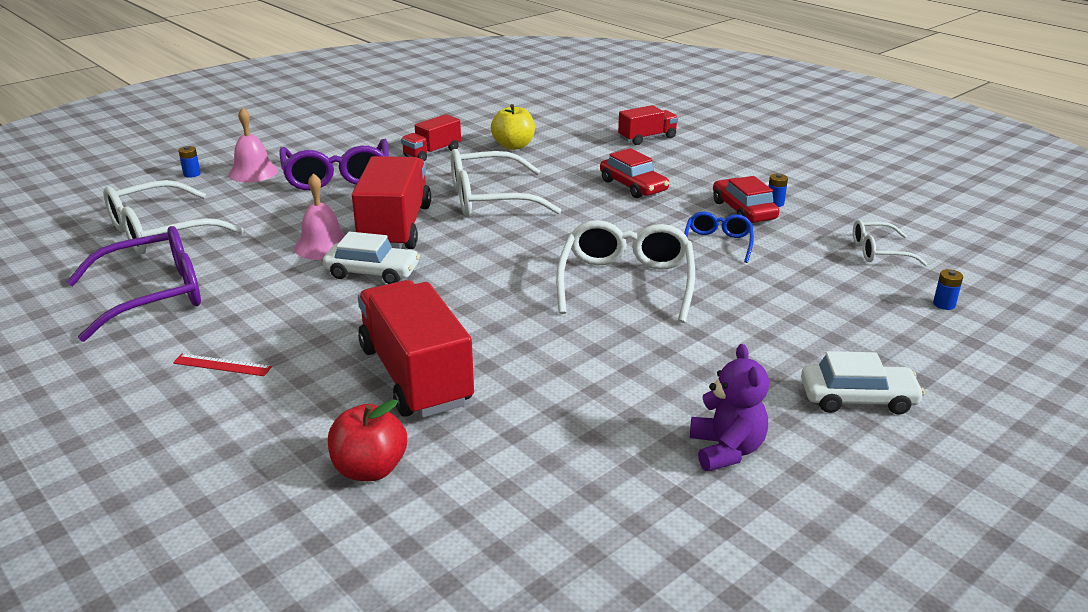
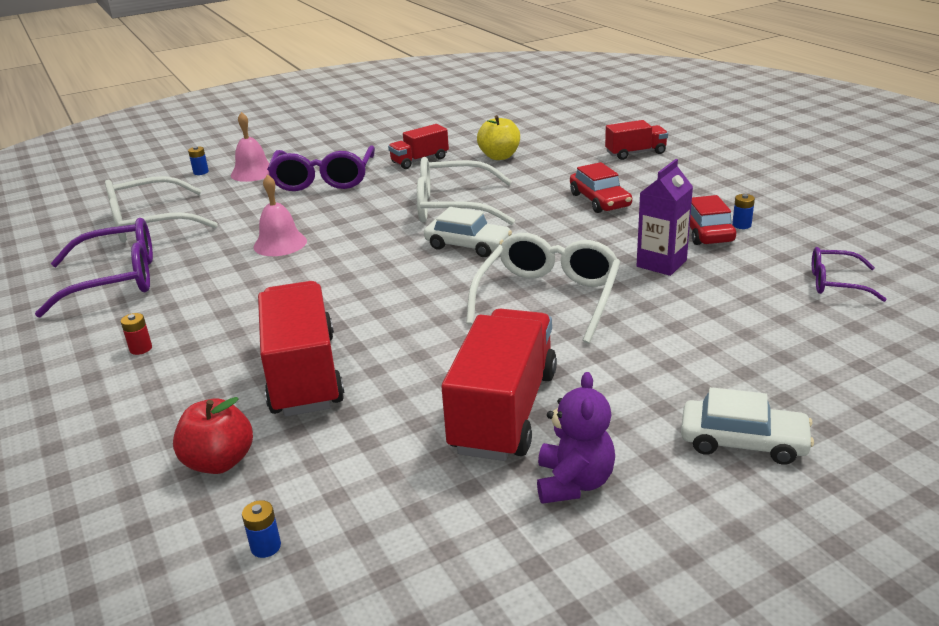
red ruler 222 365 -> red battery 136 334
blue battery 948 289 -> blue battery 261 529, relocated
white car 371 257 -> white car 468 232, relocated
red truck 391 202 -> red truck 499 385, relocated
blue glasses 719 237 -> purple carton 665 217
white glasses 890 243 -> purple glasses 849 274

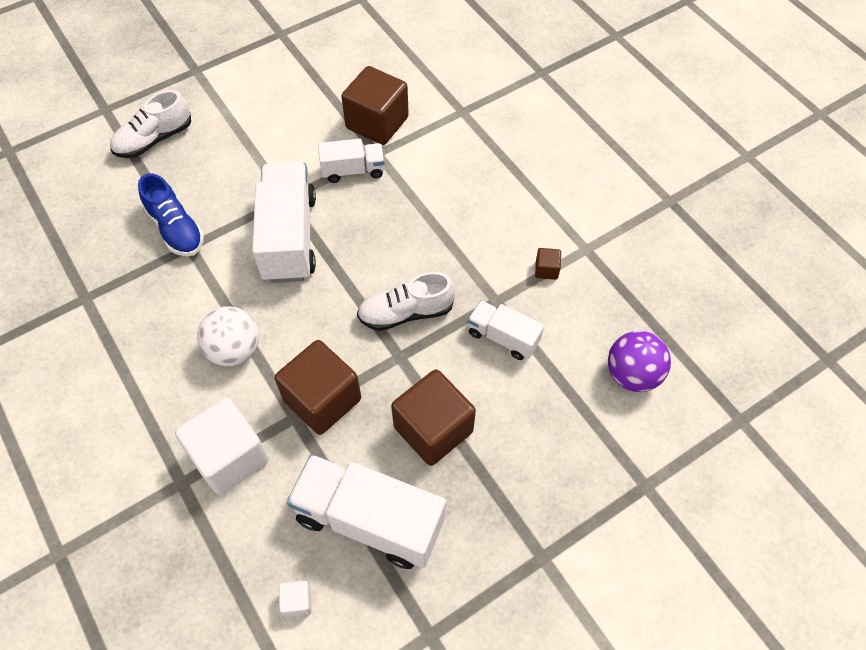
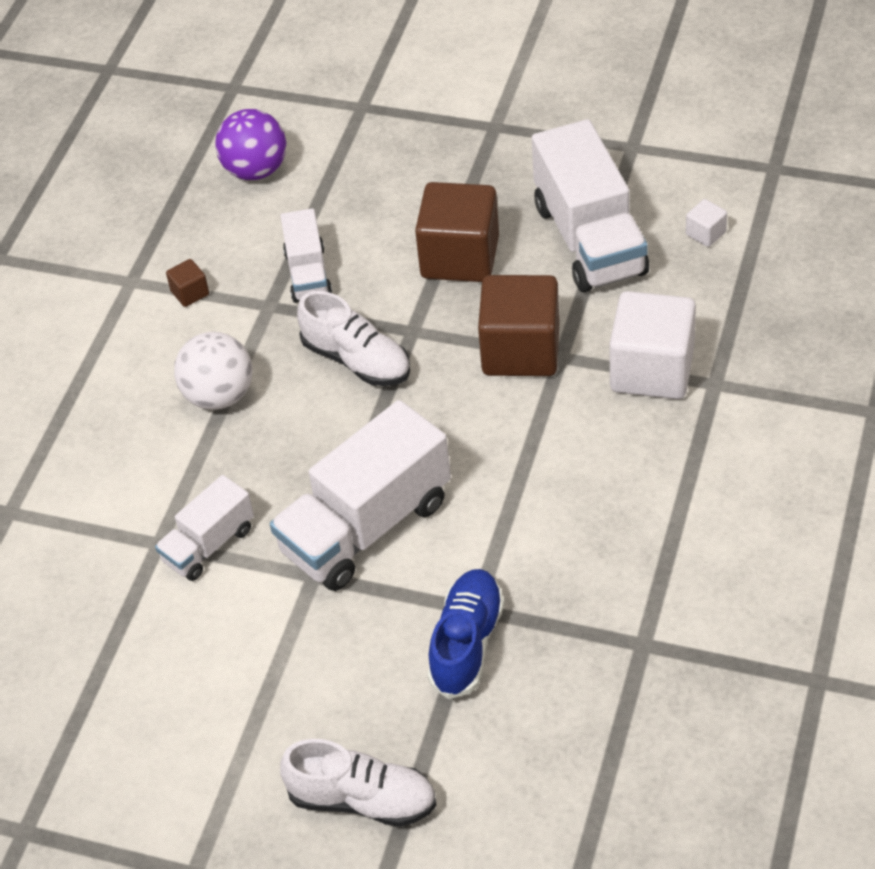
white truck 351 161 -> white truck 204 528, 90 degrees counterclockwise
white ball 228 336 -> white ball 213 371, relocated
brown cube 375 105 -> none

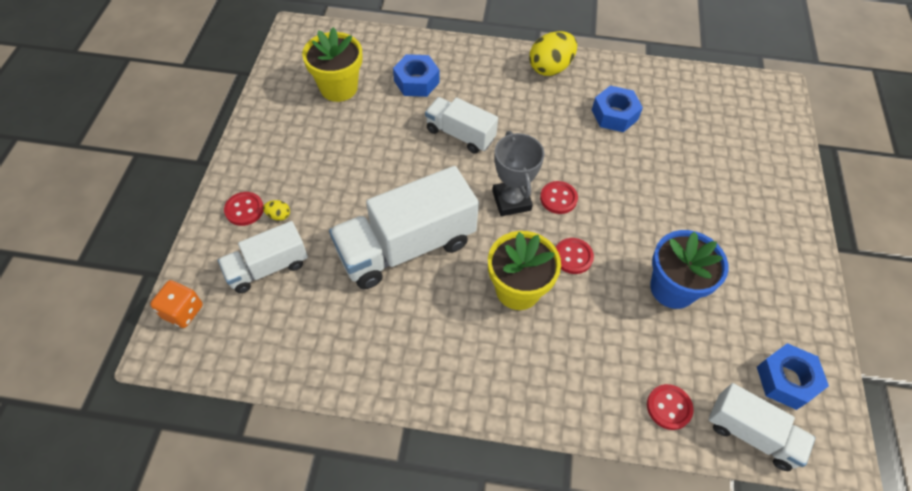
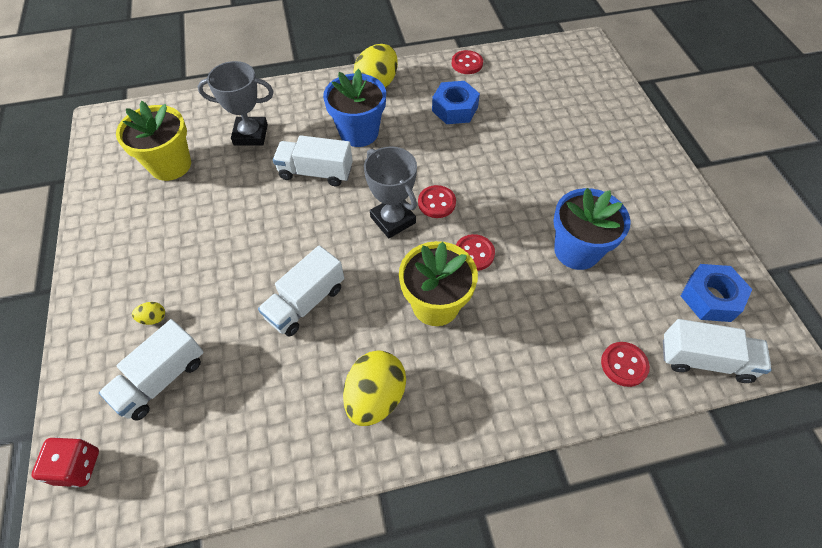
orange dice 176 304 -> red dice 65 462
blue nut 416 75 -> grey trophy 236 103
white truck 404 227 -> white truck 301 291, x0.58
none -> blue flower pot 354 108
none -> yellow egg 374 388
red button 244 209 -> red button 467 62, relocated

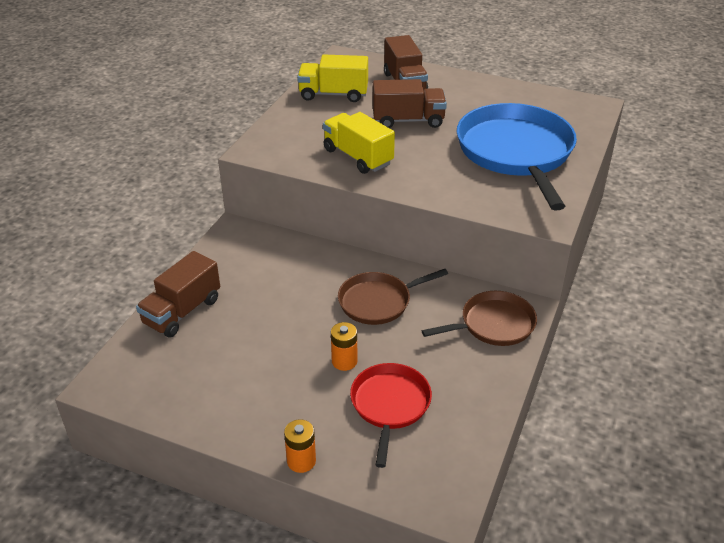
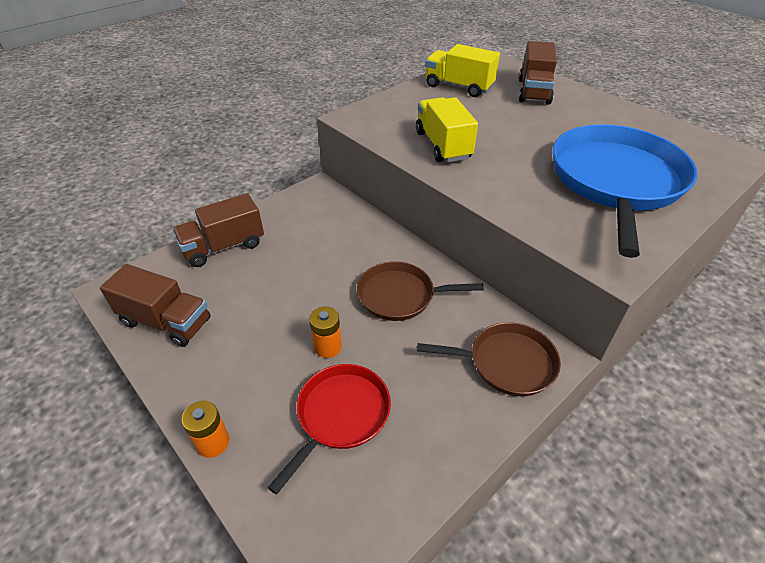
brown truck 410 103 -> brown truck 155 305, relocated

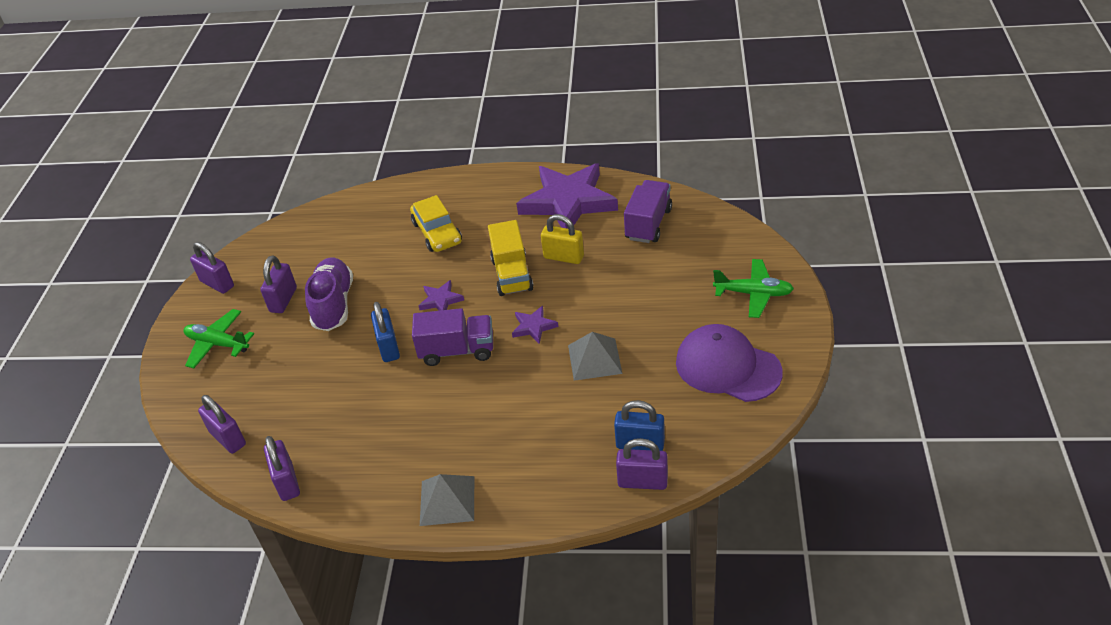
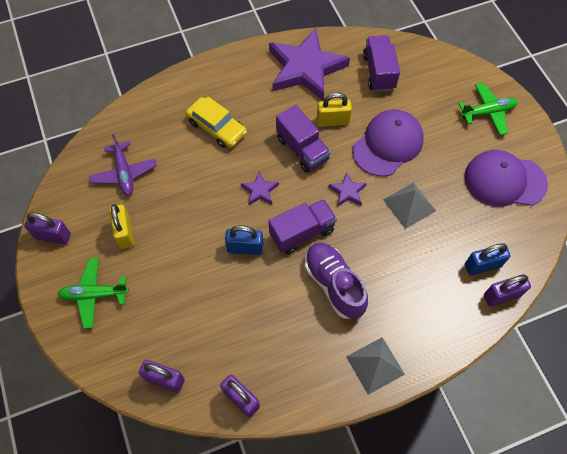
none -> purple plane 123 164
purple padlock 278 284 -> yellow padlock 122 226
blue padlock 385 332 -> blue padlock 244 240, 45 degrees counterclockwise
yellow truck 510 258 -> purple truck 303 139
purple shoe 329 294 -> purple shoe 336 281, relocated
none -> purple cap 388 143

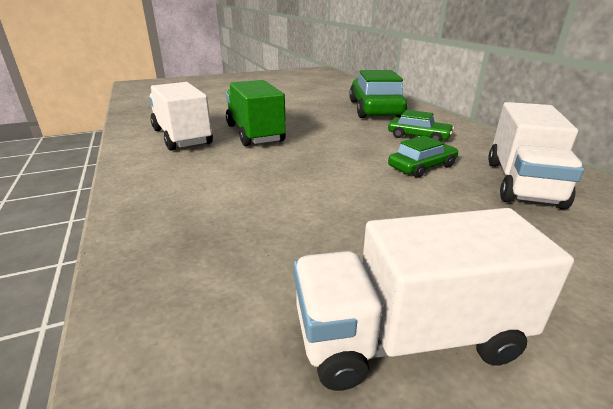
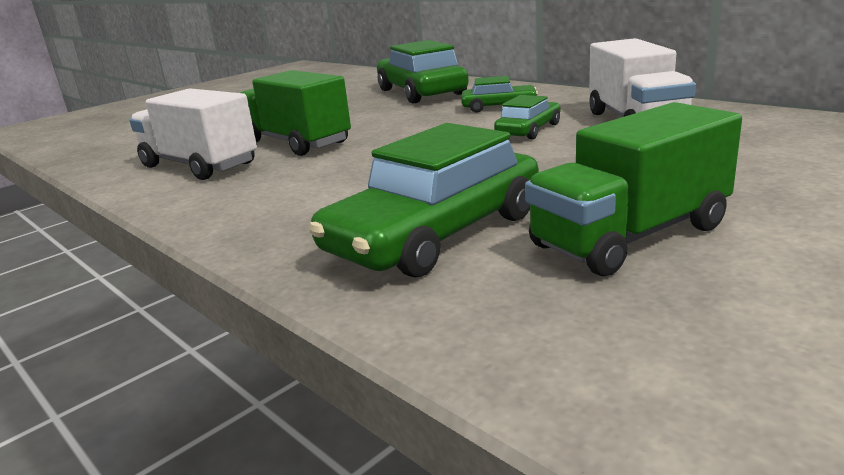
none -> green car 424 200
white truck 433 299 -> green truck 633 189

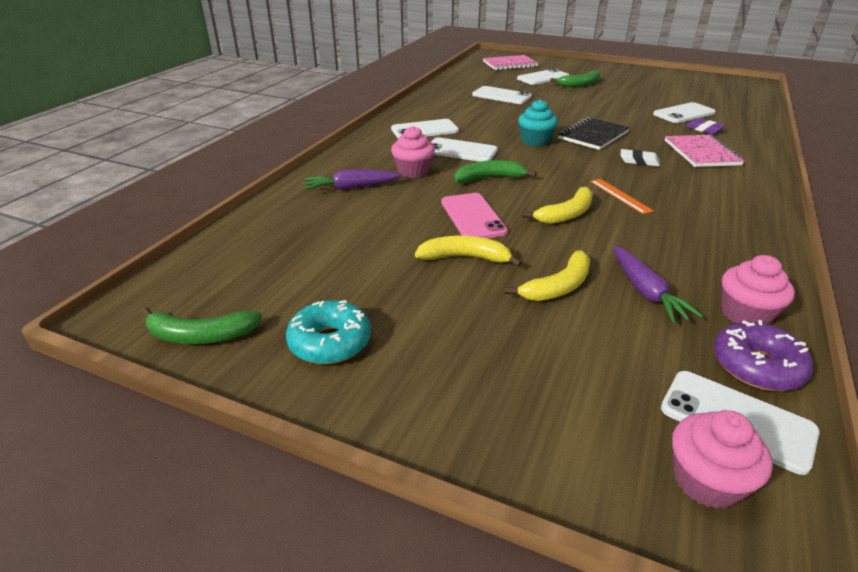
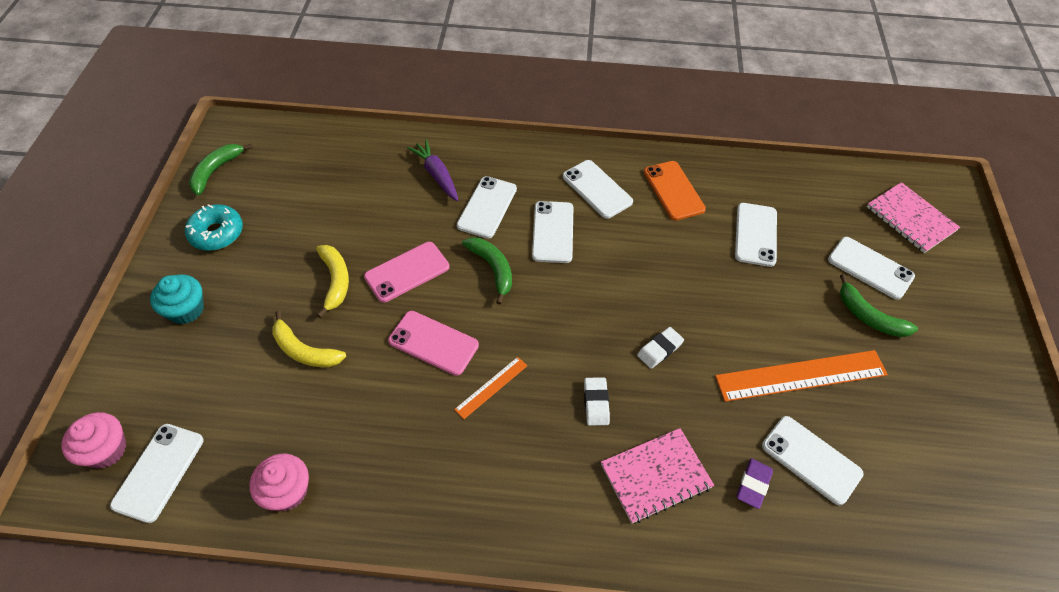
turquoise cupcake 538 122 -> turquoise cupcake 177 299, relocated
green banana 201 325 -> green banana 221 169, 45 degrees clockwise
yellow banana 557 205 -> pink phone 433 343
pink cupcake 413 152 -> white phone 487 207
black notebook 594 133 -> white eraser 660 348
none -> orange phone 675 191
none -> orange ruler 801 376
purple carrot 658 284 -> none
purple donut 763 355 -> none

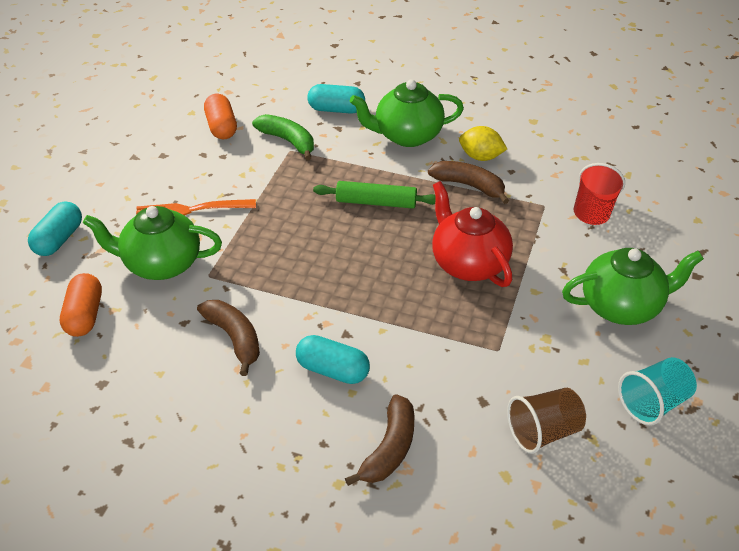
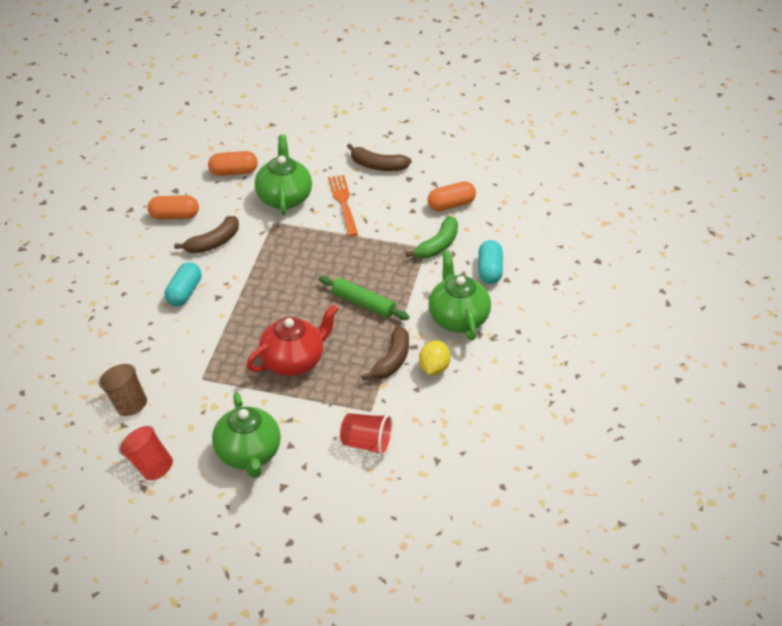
turquoise cup 657 391 -> red cup 145 452
none -> orange capsule 173 207
green rolling pin 374 195 -> green rolling pin 364 298, 60 degrees counterclockwise
brown banana 379 440 -> brown banana 379 157, relocated
turquoise capsule 55 228 -> none

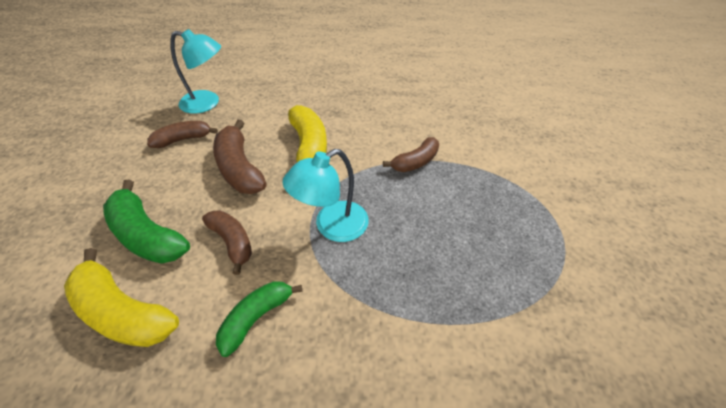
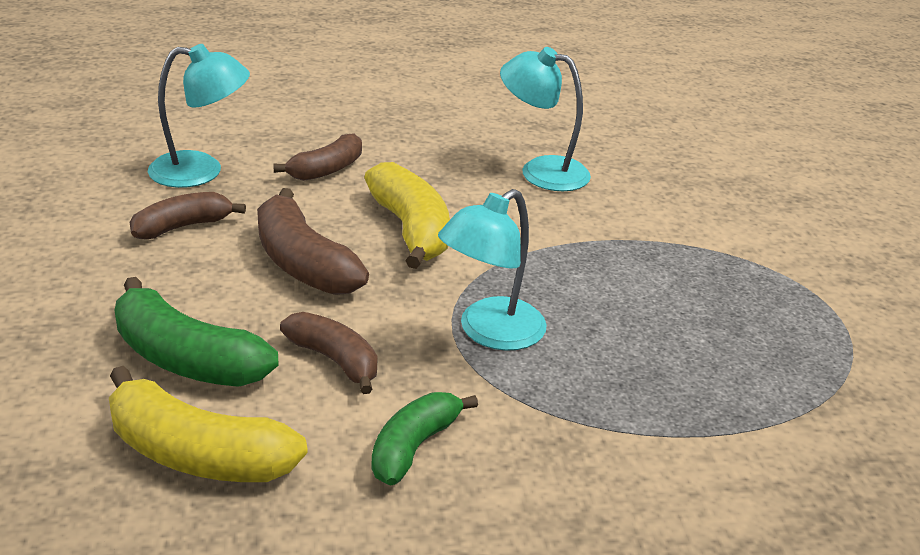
brown banana 411 154 -> brown banana 317 157, relocated
none -> turquoise lamp 545 119

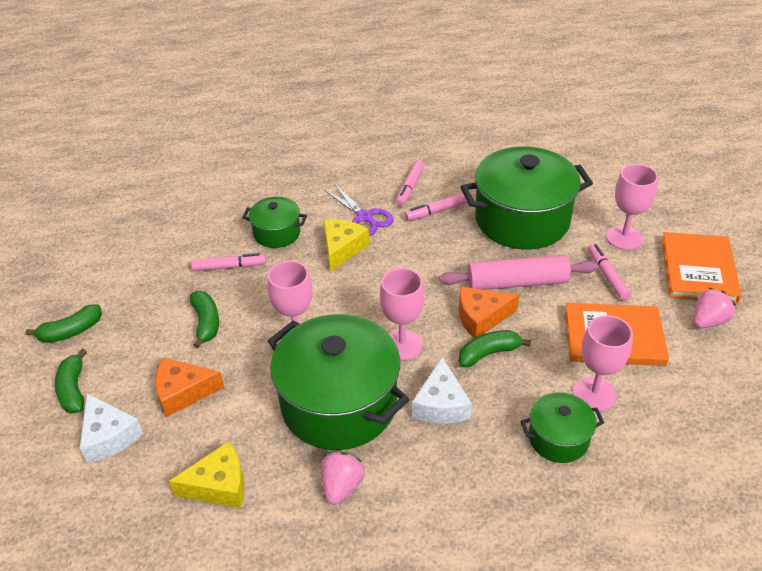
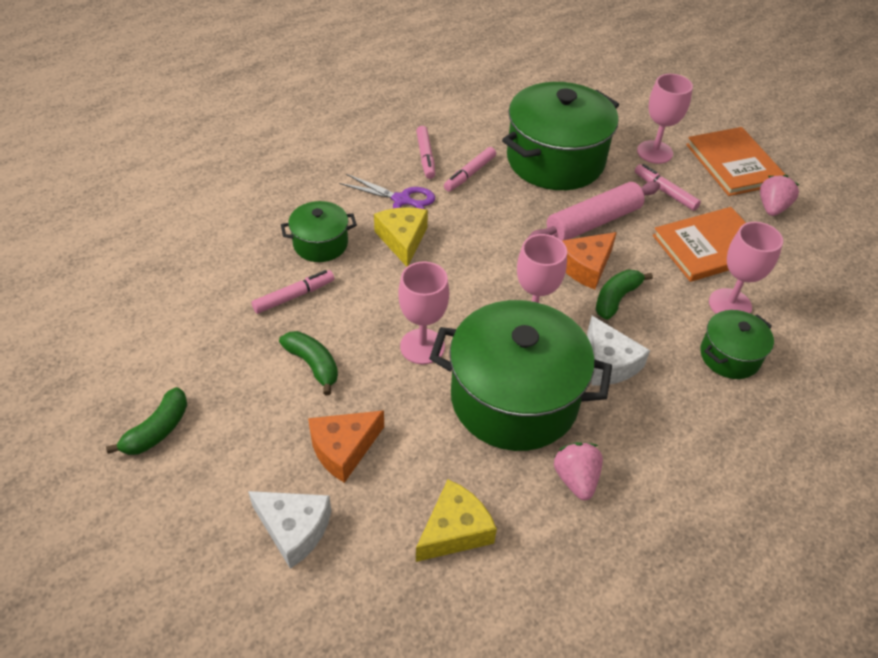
green banana 71 381 -> none

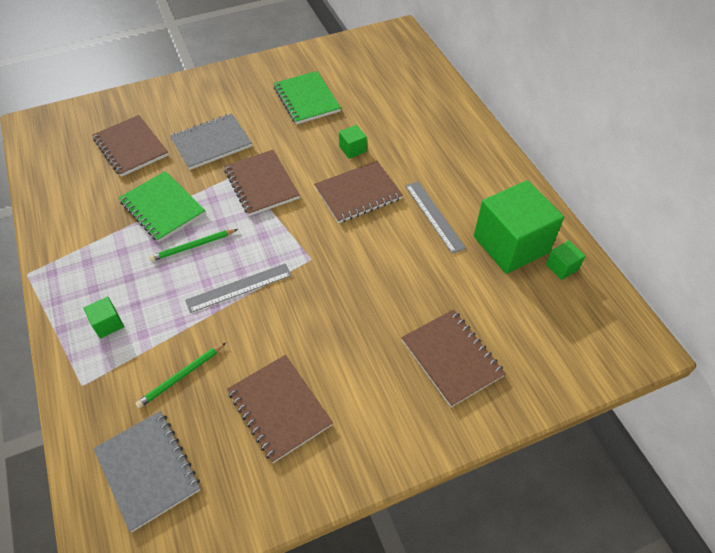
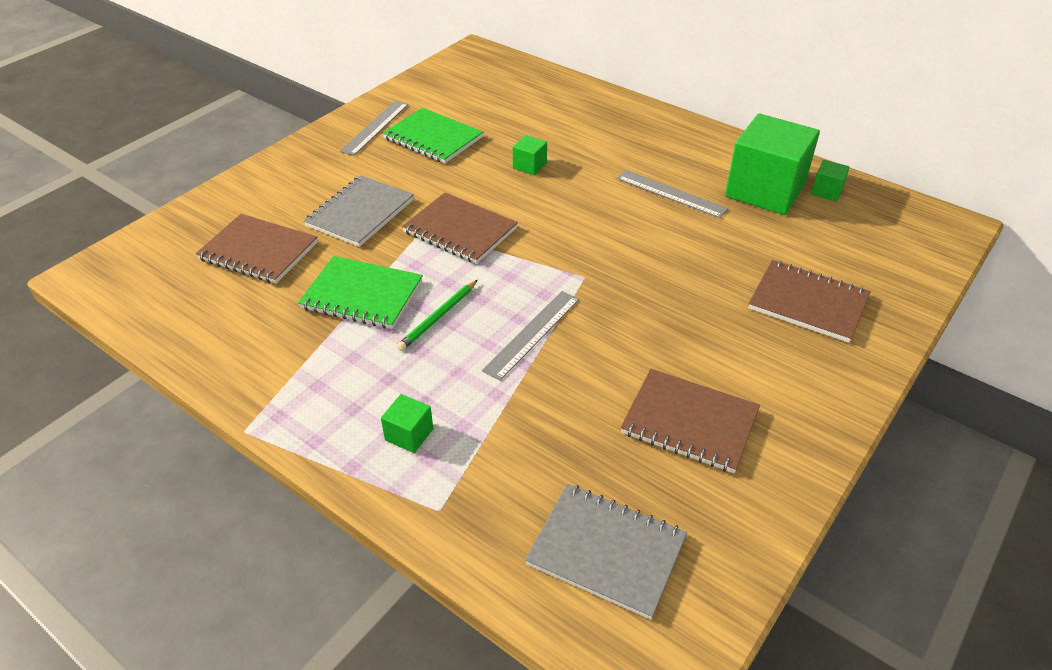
none -> grey ruler 374 128
green pencil 180 375 -> none
brown notebook 358 192 -> none

